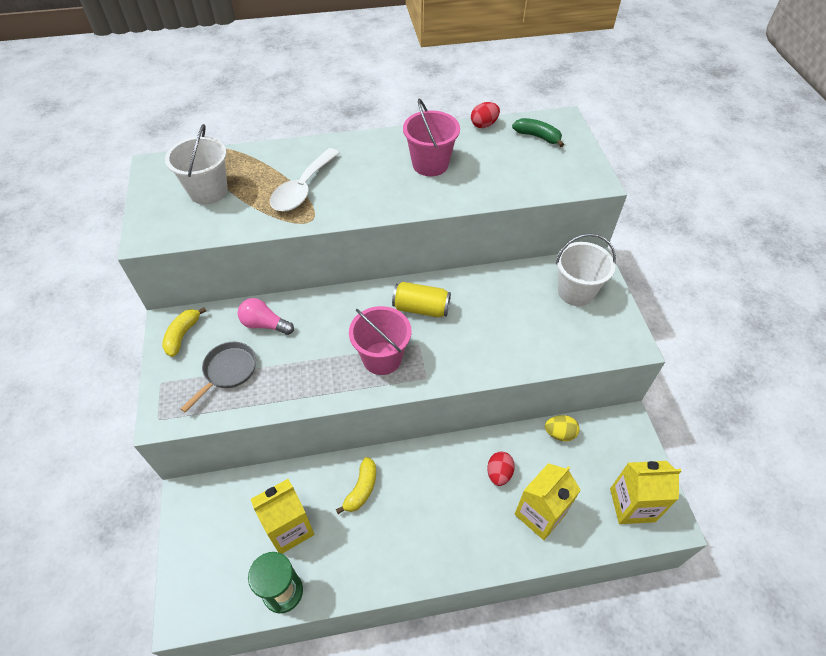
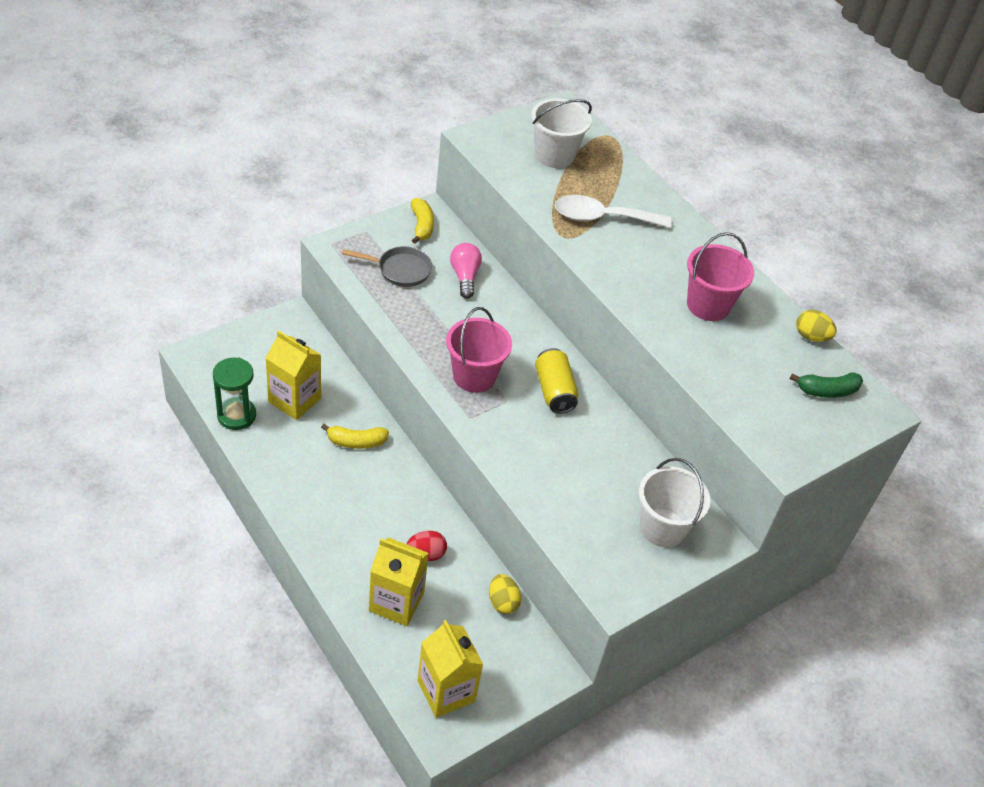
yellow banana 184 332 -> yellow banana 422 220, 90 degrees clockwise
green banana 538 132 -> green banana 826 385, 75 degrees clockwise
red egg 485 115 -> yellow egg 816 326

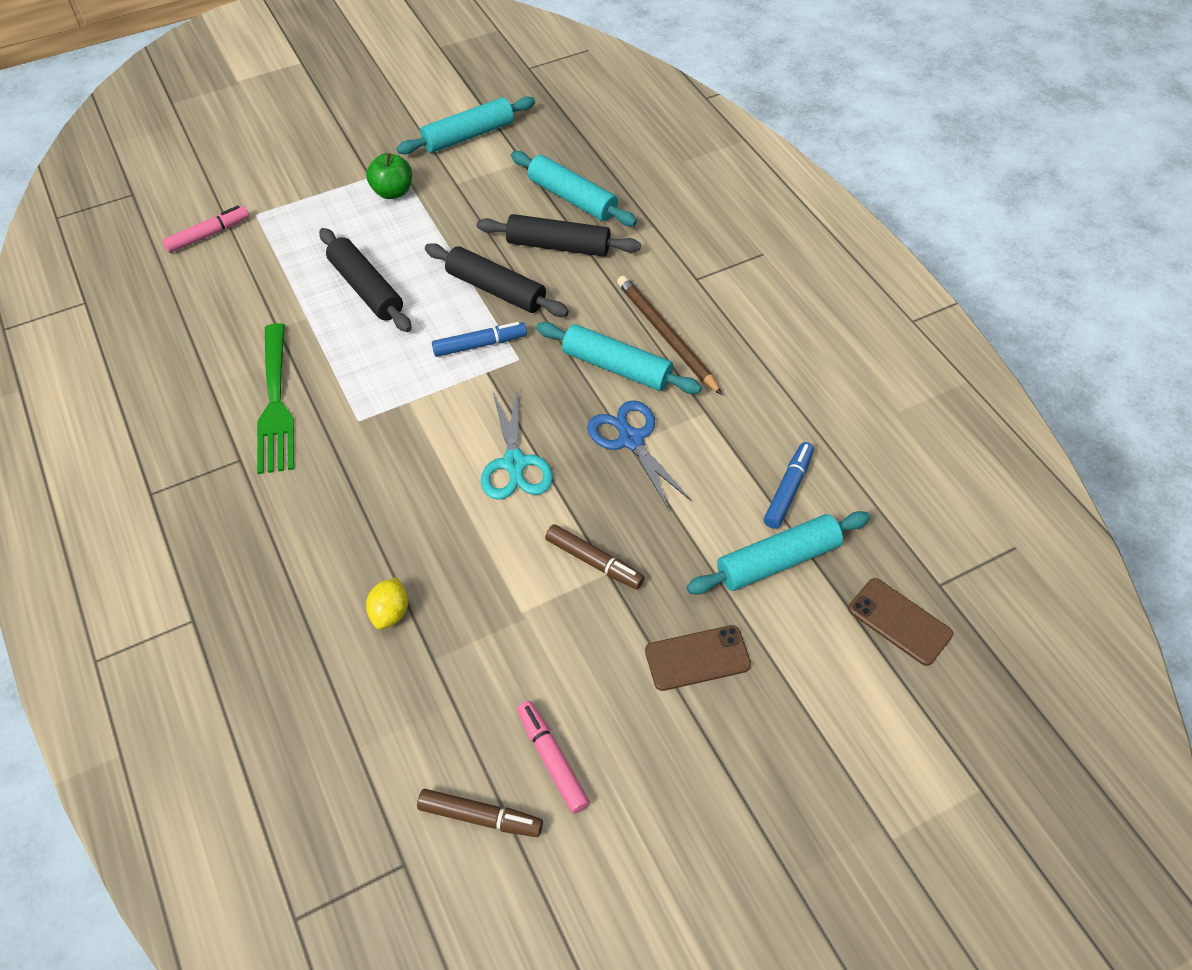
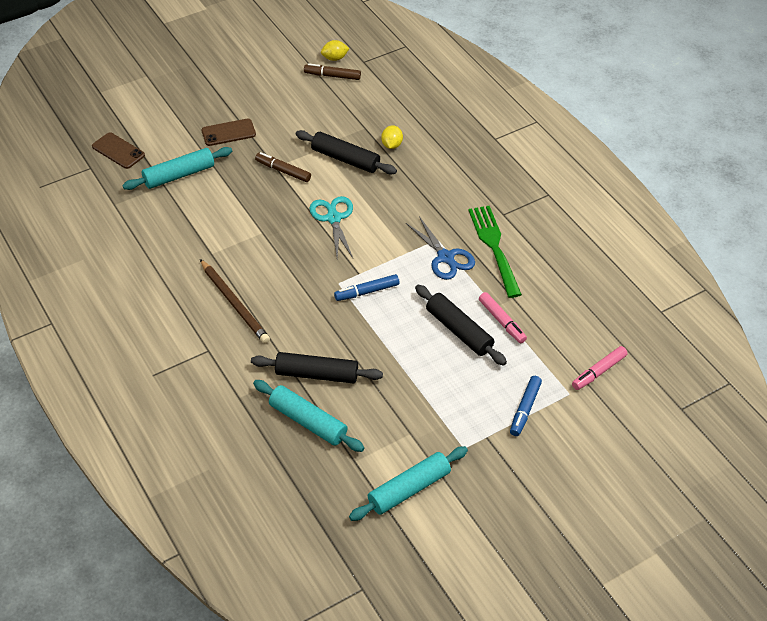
black rolling pin 497 280 -> black rolling pin 346 152, relocated
none -> yellow lemon 335 50
blue scissors 639 455 -> blue scissors 440 248, relocated
pink marker 553 757 -> pink marker 503 318, relocated
blue marker 789 485 -> blue marker 526 406, relocated
green apple 389 176 -> none
turquoise rolling pin 619 358 -> none

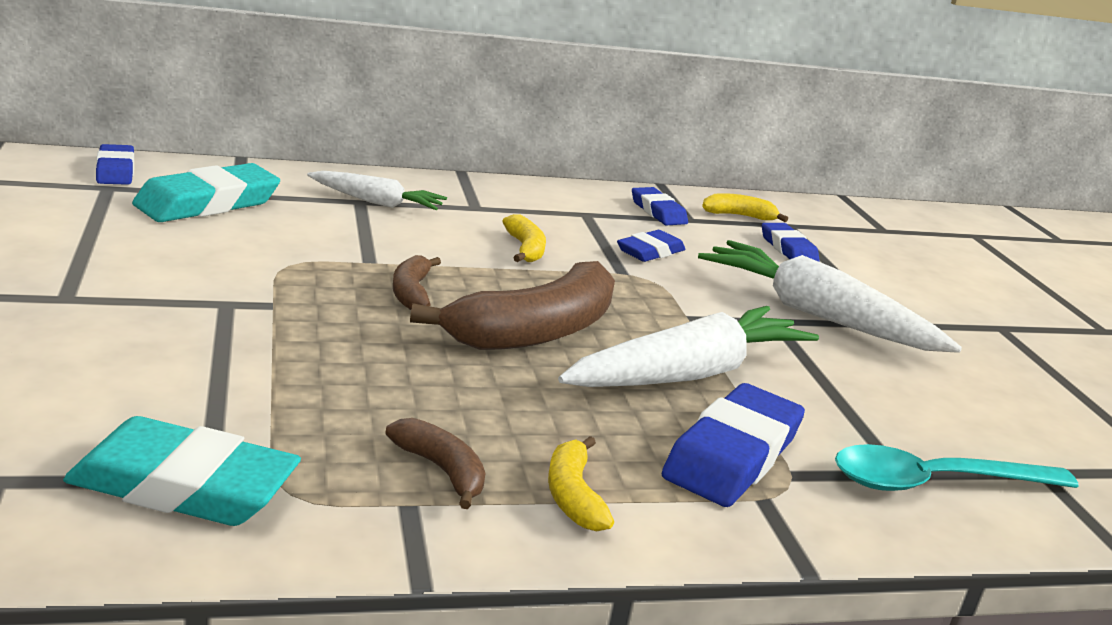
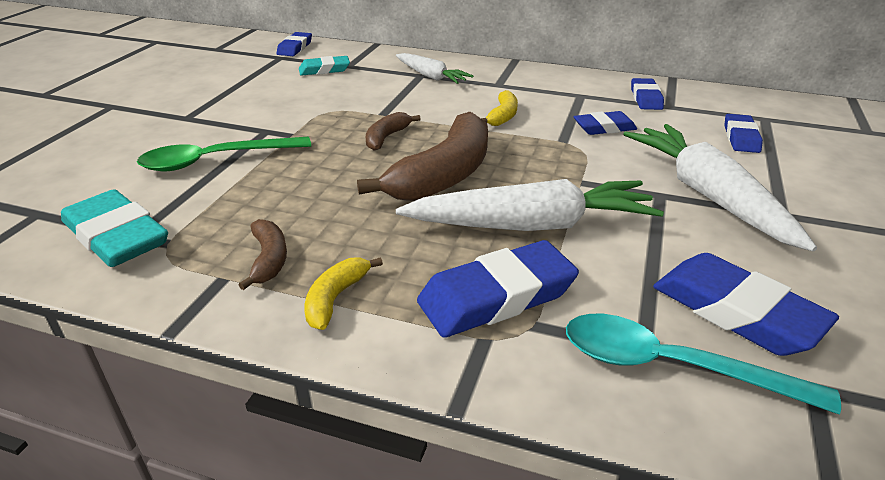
none -> green spoon 224 154
turquoise eraser 206 192 -> turquoise eraser 324 66, x0.59
brown banana 512 305 -> brown banana 422 156, 45 degrees counterclockwise
none -> blue eraser 746 304
yellow banana 745 207 -> none

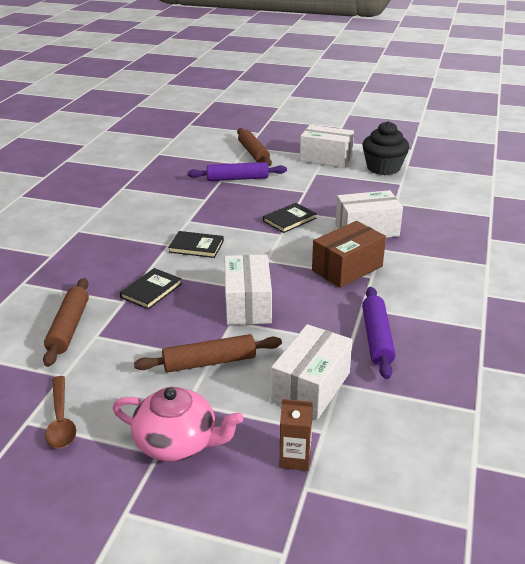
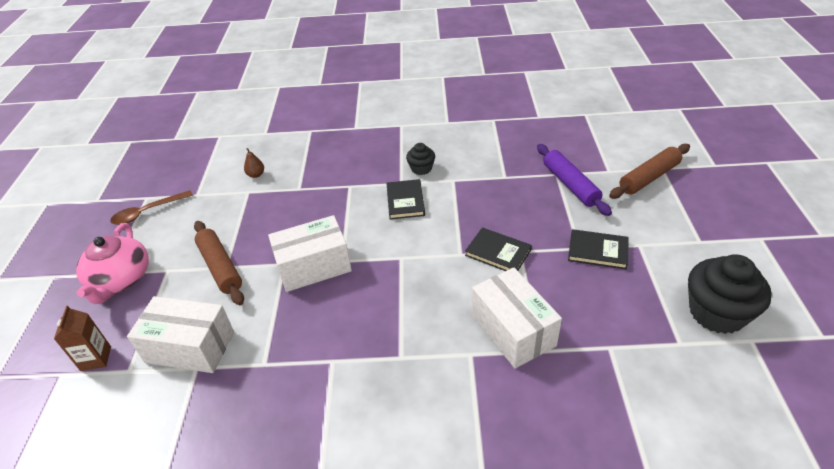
brown rolling pin 66 322 -> brown pear 254 163
none -> black cupcake 420 159
black book 151 289 -> black book 598 249, relocated
white box 327 146 -> none
brown box 349 254 -> none
purple rolling pin 378 333 -> none

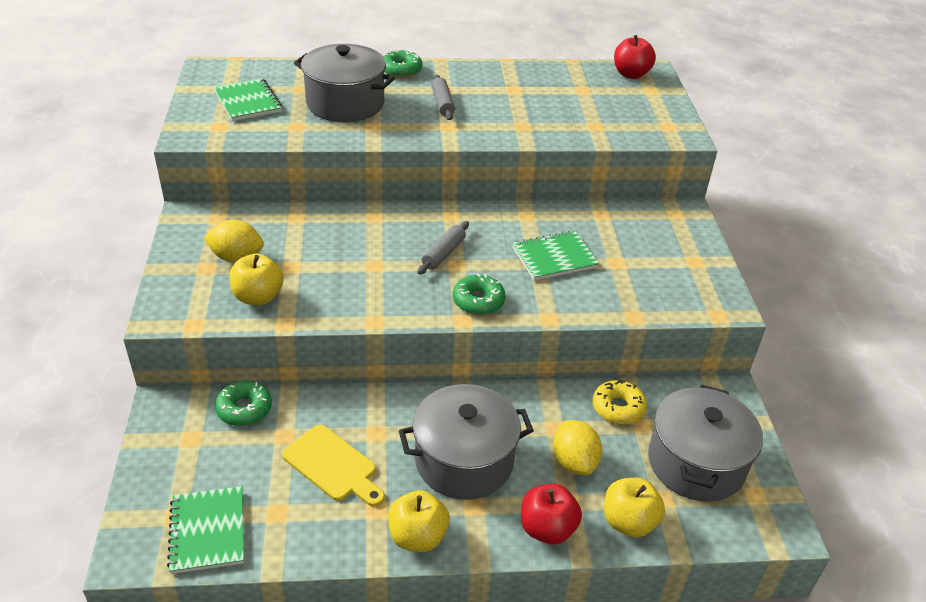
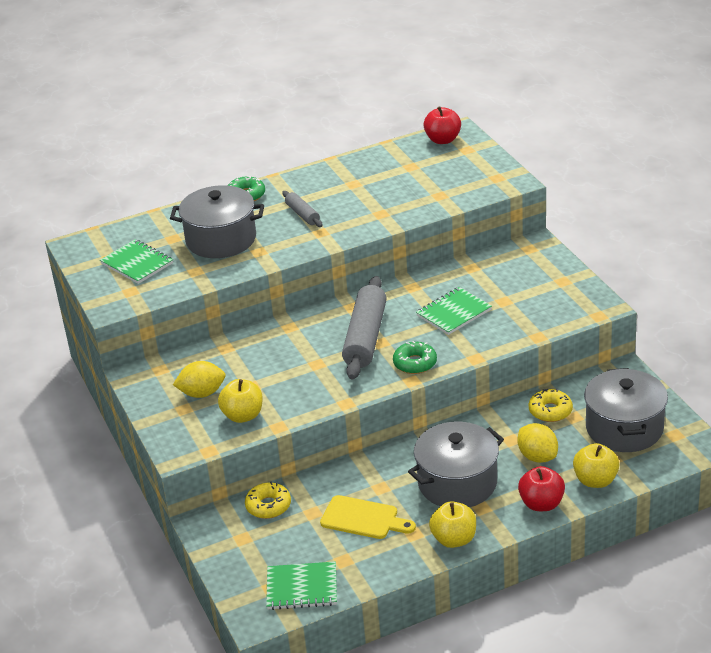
green donut 243 403 -> yellow donut 268 500
green notebook 205 530 -> green notebook 301 585, 60 degrees counterclockwise
grey rolling pin 443 248 -> grey rolling pin 364 328, x1.98

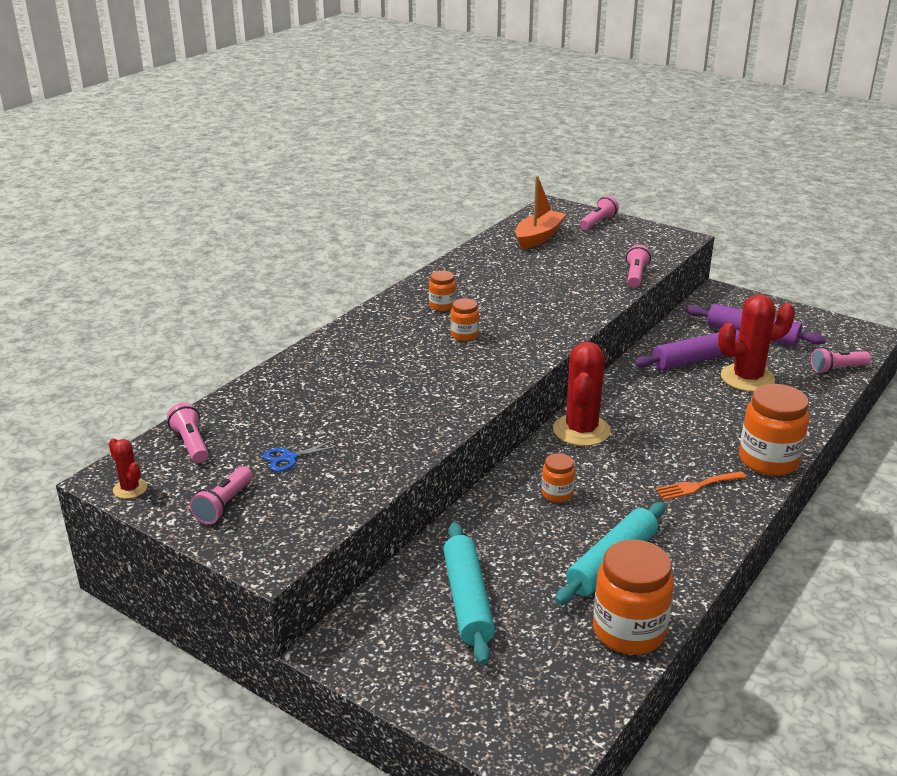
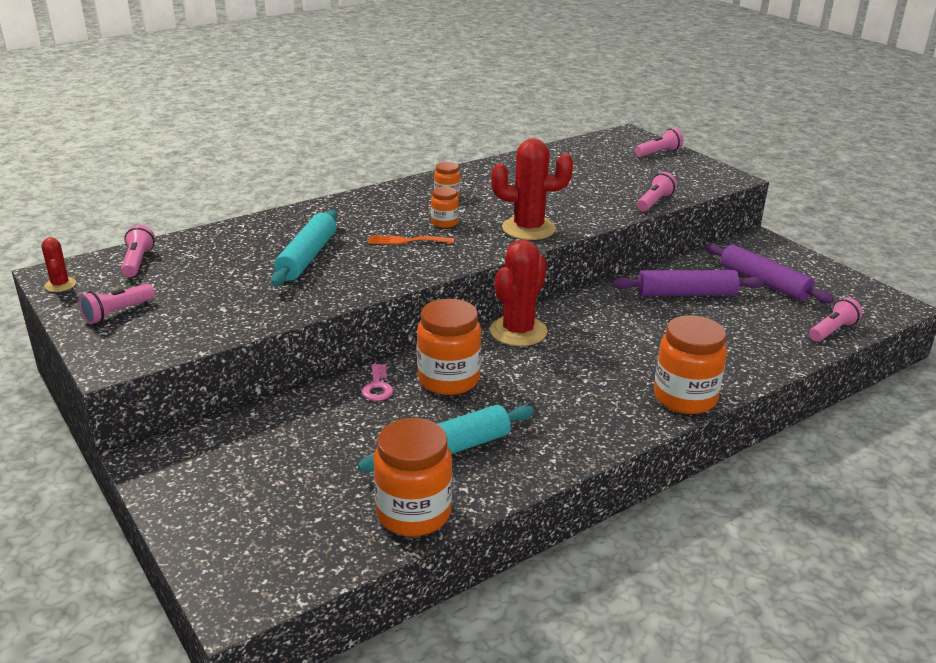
turquoise rolling pin 469 593 -> turquoise rolling pin 304 248, relocated
none -> pink key 377 382
orange fork 700 485 -> orange fork 411 240, relocated
orange jar 558 477 -> orange jar 449 347, x1.95
red cactus 756 343 -> red cactus 532 189, relocated
pink flashlight 841 360 -> pink flashlight 836 319, 135 degrees clockwise
blue scissors 301 456 -> none
orange boat 540 213 -> none

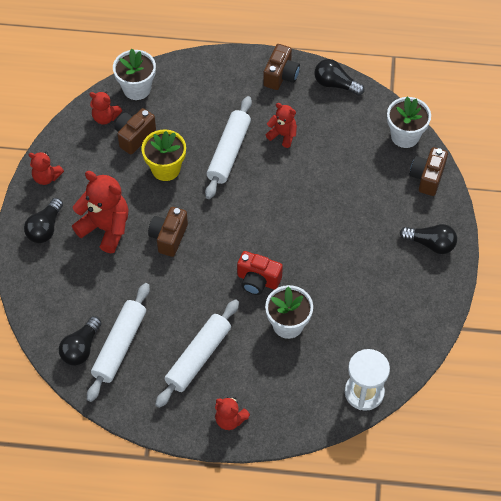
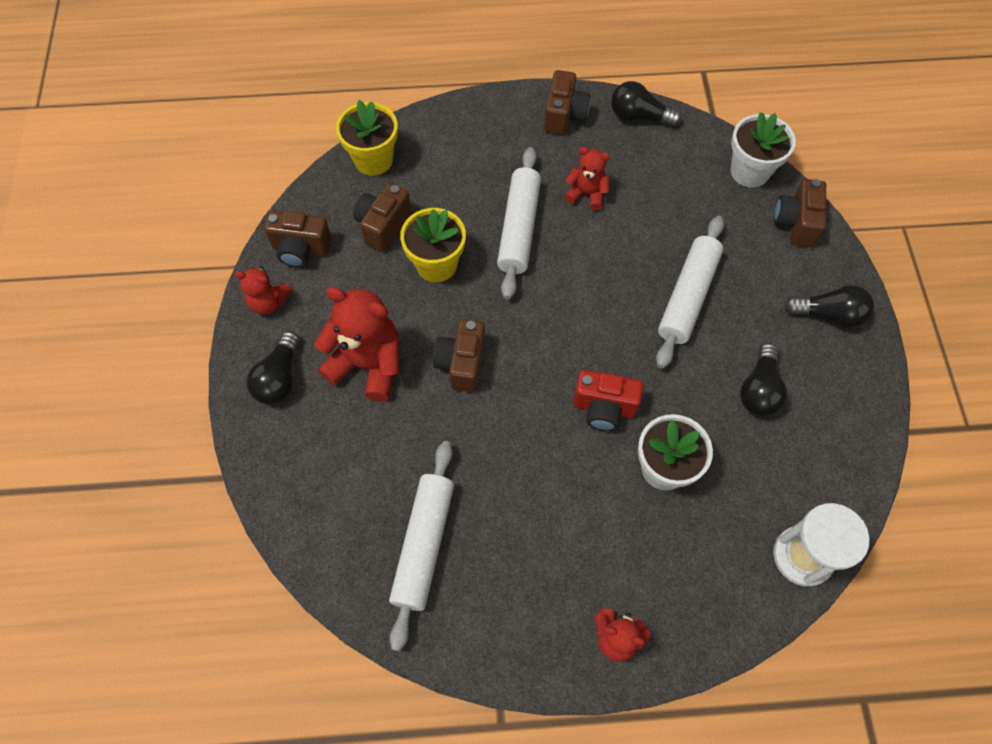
none -> brown camera 298 239
white flower pot 134 74 -> yellow flower pot 367 138
white rolling pin 197 353 -> white rolling pin 690 292, relocated
black light bulb 80 340 -> black light bulb 763 379, relocated
red teddy bear 106 108 -> none

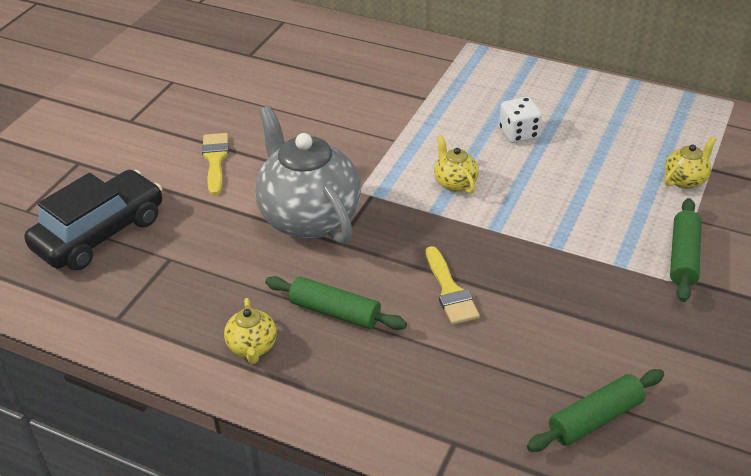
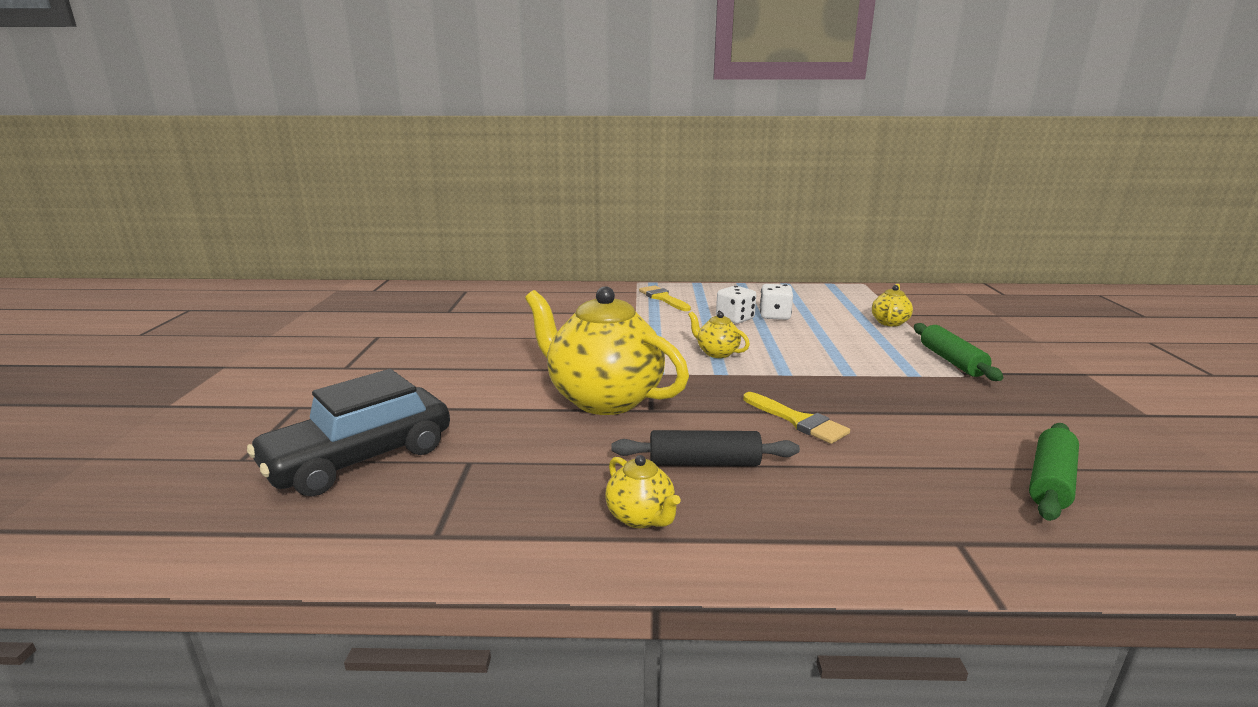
black car 93 220 -> black car 348 432, 150 degrees counterclockwise
grey teapot 308 175 -> yellow teapot 607 350
green rolling pin 336 303 -> black rolling pin 706 448
yellow brush 215 164 -> yellow brush 665 298, relocated
none -> white dice 776 302

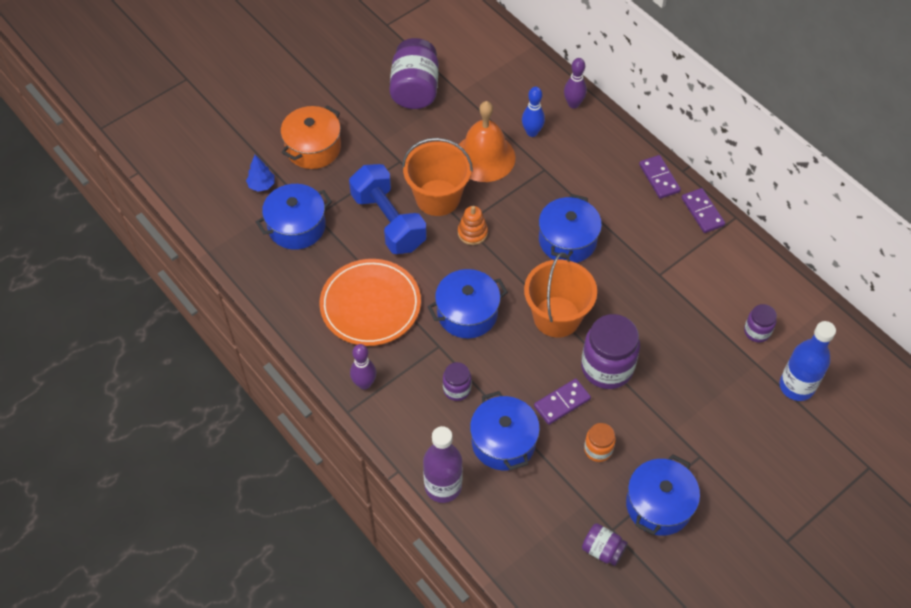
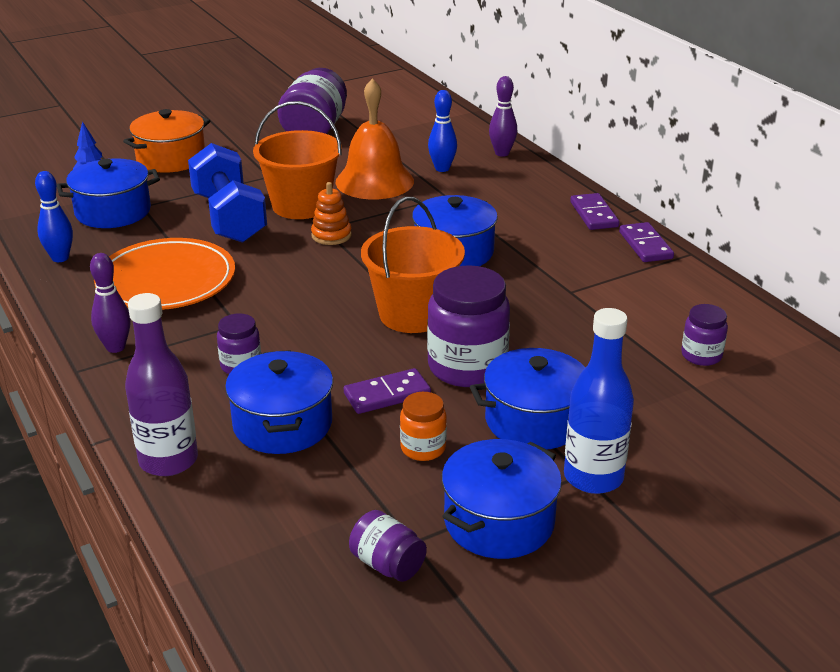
none -> blue bowling pin 54 216
blue pot 467 304 -> blue pot 527 399, relocated
blue bottle 807 361 -> blue bottle 599 401, relocated

